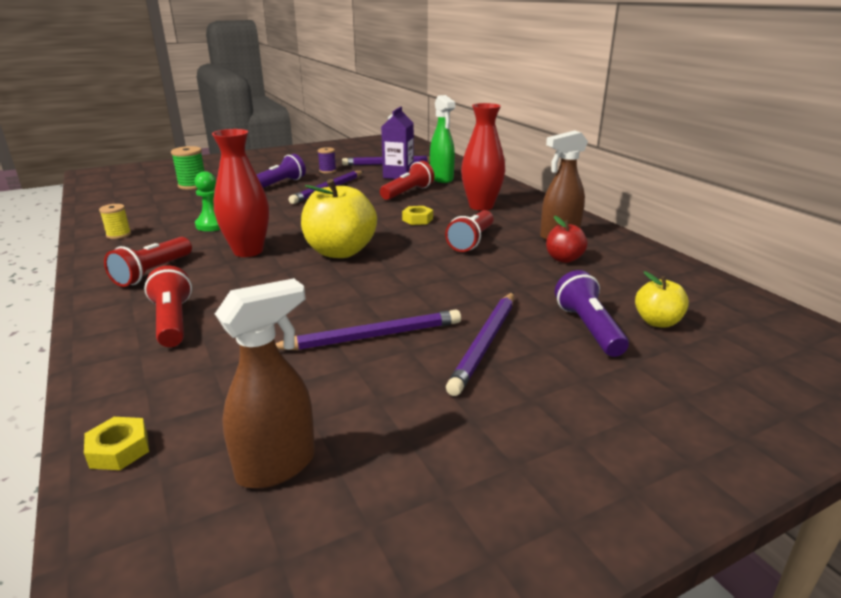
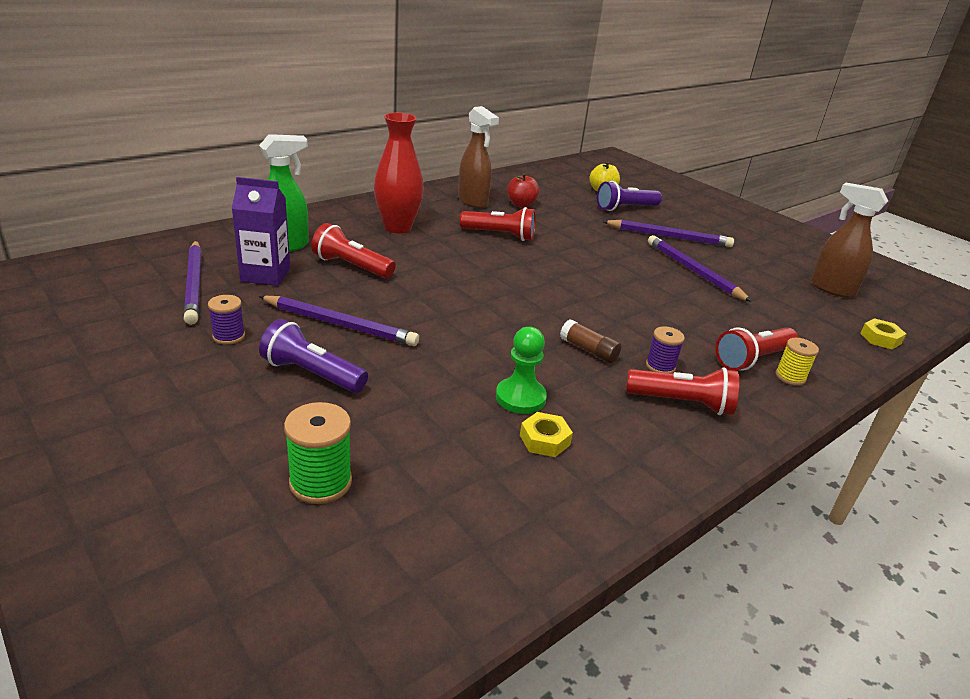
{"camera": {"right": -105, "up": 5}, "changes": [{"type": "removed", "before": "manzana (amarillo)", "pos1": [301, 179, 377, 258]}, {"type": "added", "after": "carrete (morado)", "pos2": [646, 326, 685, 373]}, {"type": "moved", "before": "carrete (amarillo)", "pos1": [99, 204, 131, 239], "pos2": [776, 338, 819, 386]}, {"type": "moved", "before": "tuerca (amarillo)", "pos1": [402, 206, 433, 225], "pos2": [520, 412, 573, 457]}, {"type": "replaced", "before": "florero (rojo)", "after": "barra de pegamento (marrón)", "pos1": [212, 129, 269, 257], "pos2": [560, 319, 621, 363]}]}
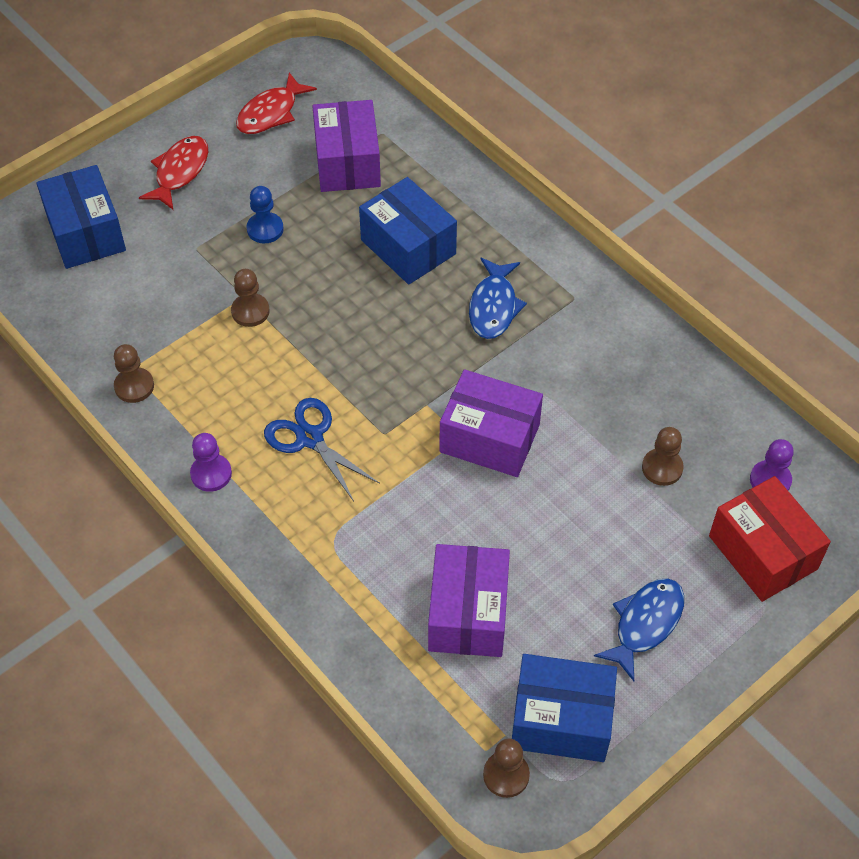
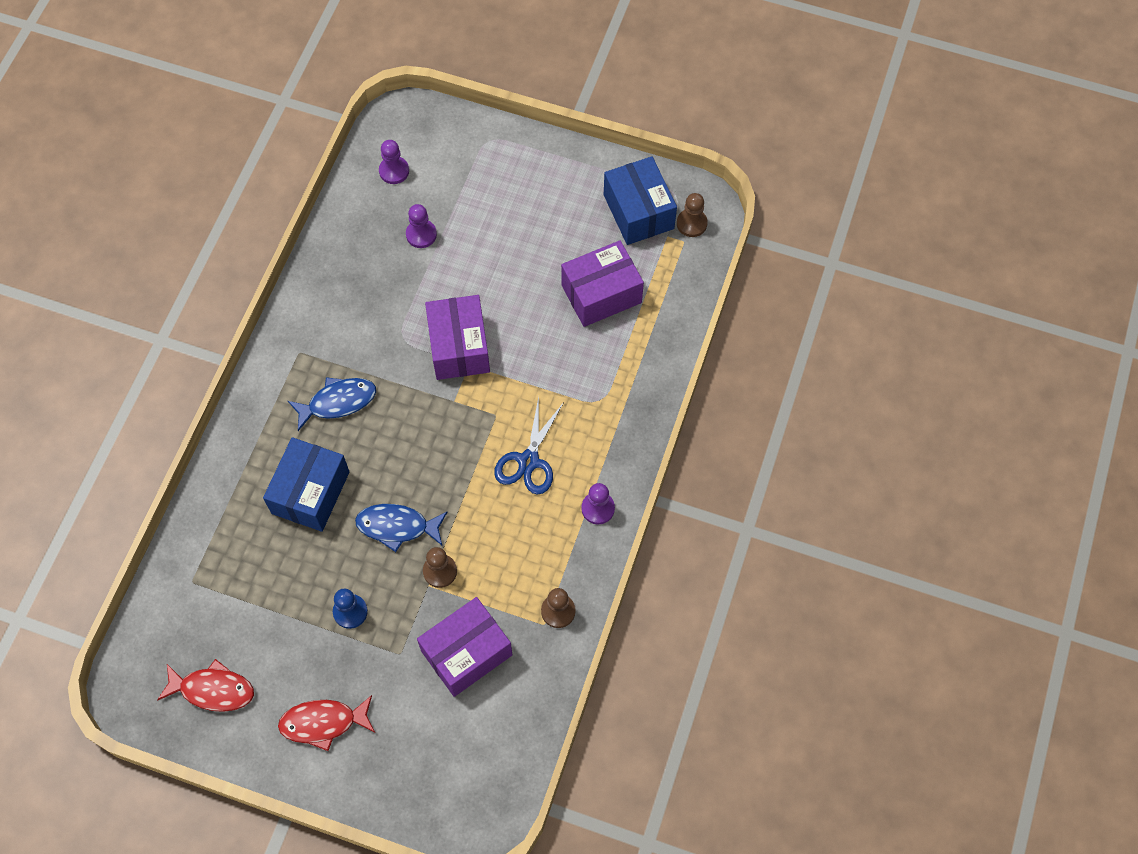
{"camera": {"right": -120, "up": 10}, "changes": [{"type": "removed", "before": "caja (azul)", "pos1": [36, 165, 126, 269]}, {"type": "removed", "before": "caja (rojo)", "pos1": [709, 476, 831, 602]}, {"type": "moved", "before": "caja (morado)", "pos1": [312, 100, 381, 192], "pos2": [417, 597, 512, 697]}, {"type": "moved", "before": "pez (azul)", "pos1": [594, 578, 684, 681], "pos2": [355, 504, 447, 552]}, {"type": "recoloured", "before": "peón (marrón)", "after": "peón (morado)", "pos1": [642, 427, 684, 486], "pos2": [406, 204, 437, 248]}]}
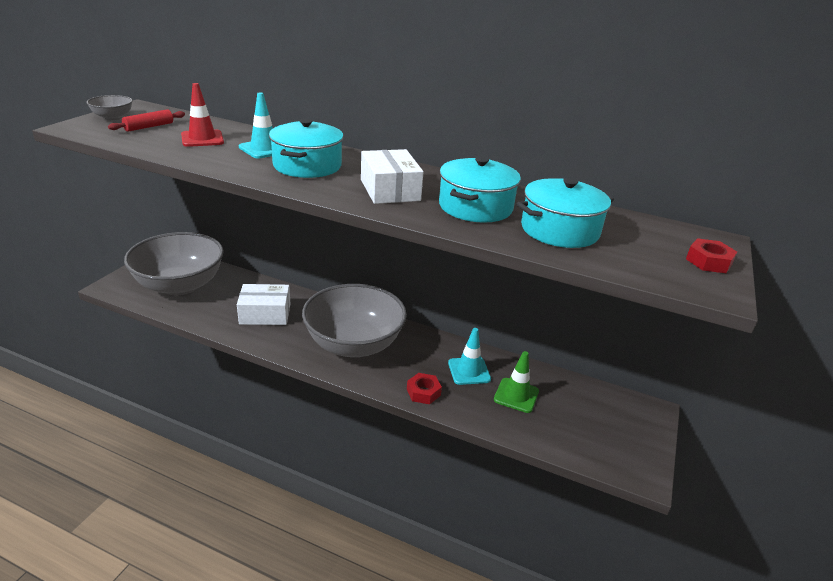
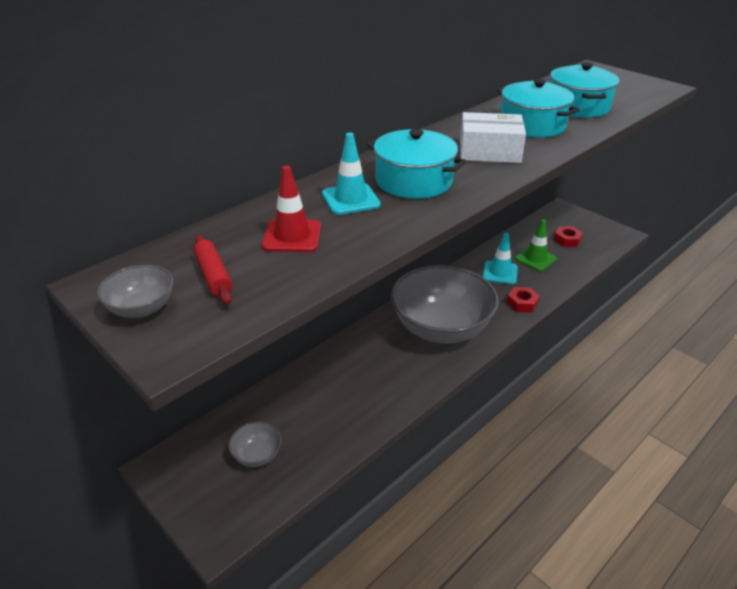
{"camera": {"right": -65, "up": 5}, "changes": [{"type": "removed", "before": "caja (blanco)", "pos1": [237, 284, 290, 325]}, {"type": "moved", "before": "tuerca (rojo)", "pos1": [686, 238, 737, 273], "pos2": [554, 226, 583, 247]}, {"type": "resized", "before": "cuenco (gris)", "pos1": [124, 232, 224, 295], "pos2": [229, 422, 282, 467], "scale": 0.4}]}
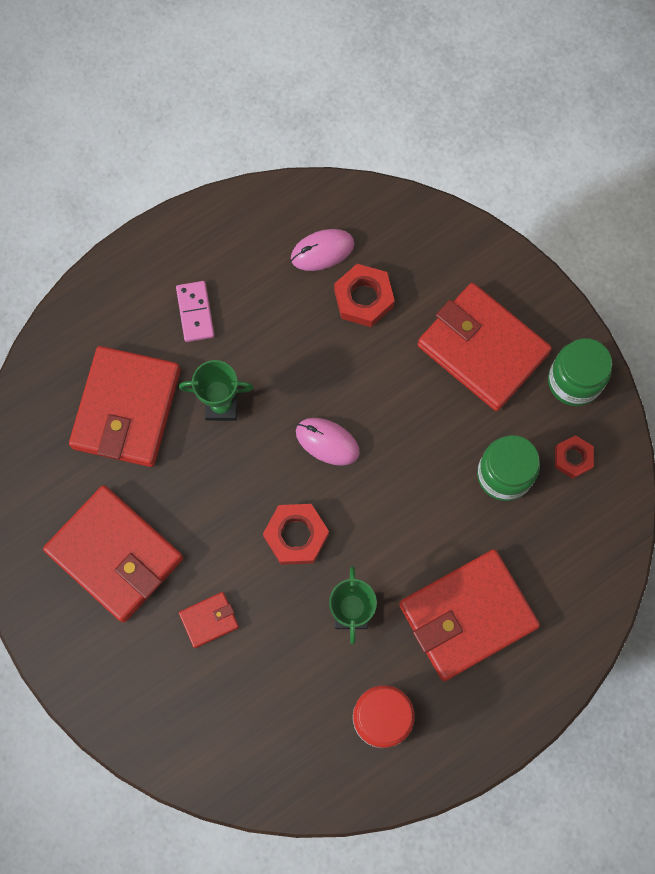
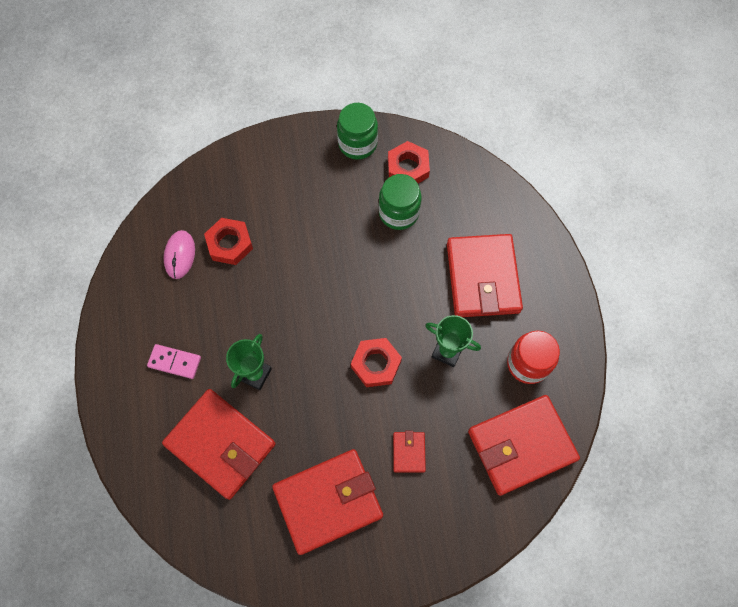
{"camera": {"right": -65, "up": -5}, "changes": [{"type": "removed", "before": "ratón (rosa)", "pos1": [296, 418, 360, 466]}, {"type": "moved", "before": "cartera (rojo)", "pos1": [418, 283, 552, 411], "pos2": [468, 395, 580, 496]}, {"type": "resized", "before": "tuerca (rojo)", "pos1": [555, 435, 594, 479], "pos2": [388, 141, 430, 183], "scale": 1.54}]}
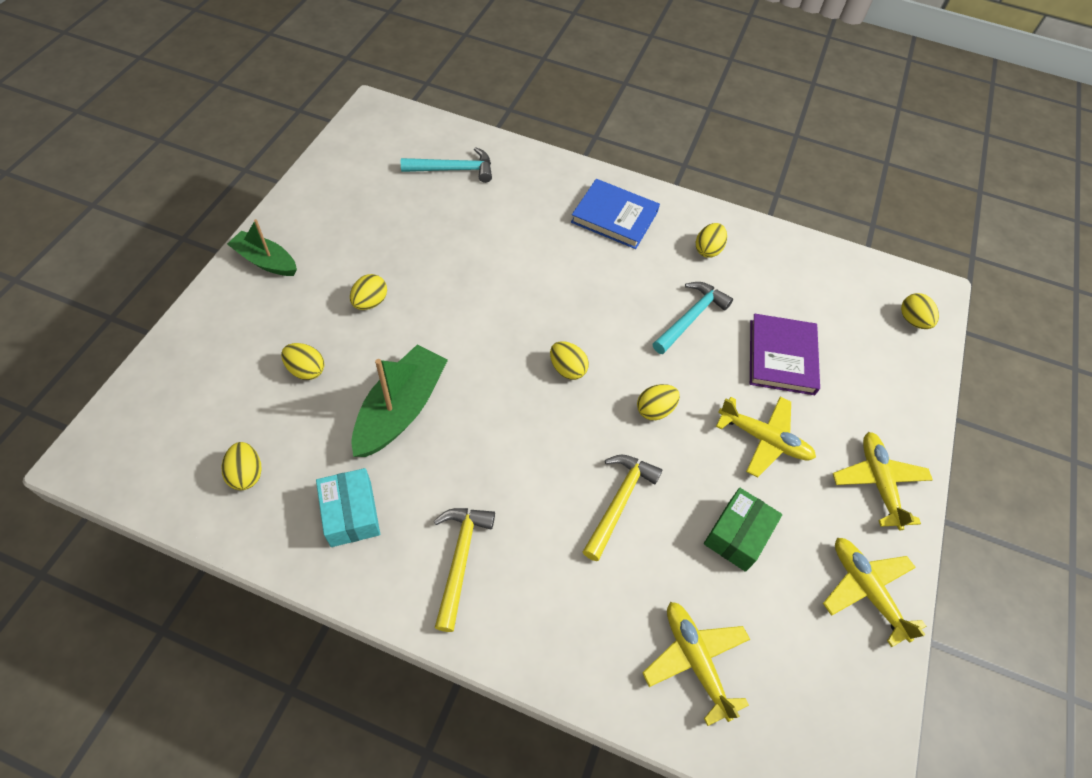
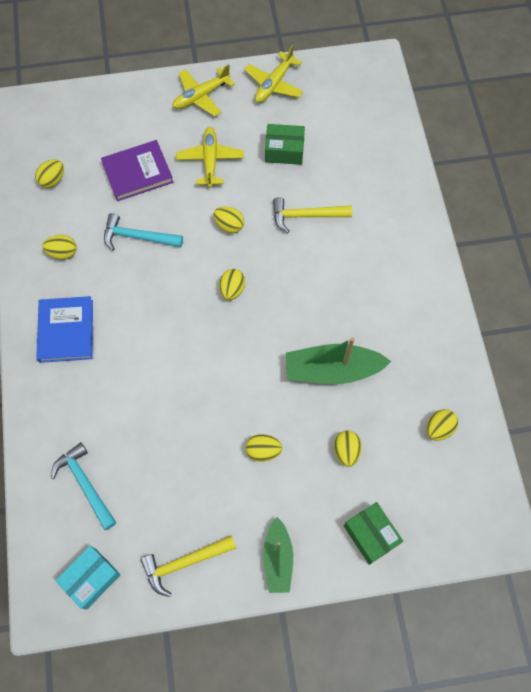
{"camera": {"right": -115, "up": 10}, "changes": [{"type": "removed", "before": "avión (amarillo)", "pos1": [643, 602, 750, 726]}, {"type": "added", "after": "caja (verde)", "pos2": [344, 502, 403, 565]}, {"type": "moved", "before": "caja (turquesa)", "pos1": [316, 468, 380, 547], "pos2": [55, 546, 121, 610]}, {"type": "moved", "before": "martillo (amarillo)", "pos1": [434, 508, 495, 632], "pos2": [141, 535, 236, 597]}, {"type": "moved", "before": "huevo (amarillo)", "pos1": [901, 293, 939, 329], "pos2": [35, 160, 64, 188]}]}
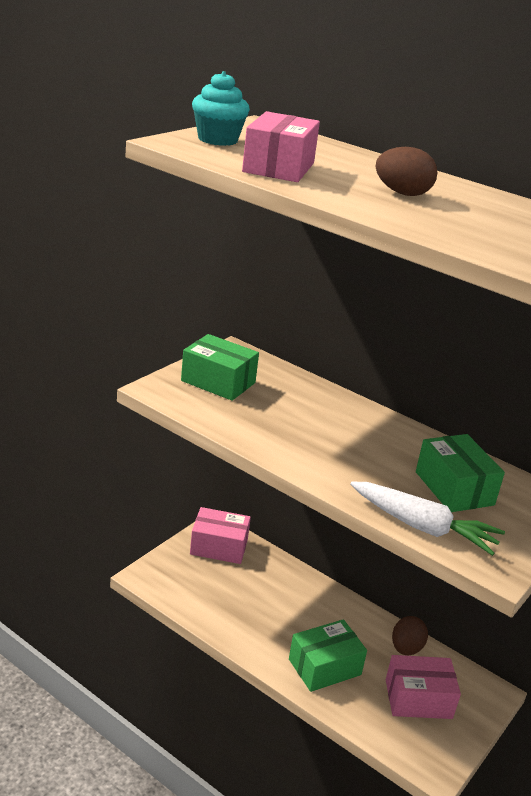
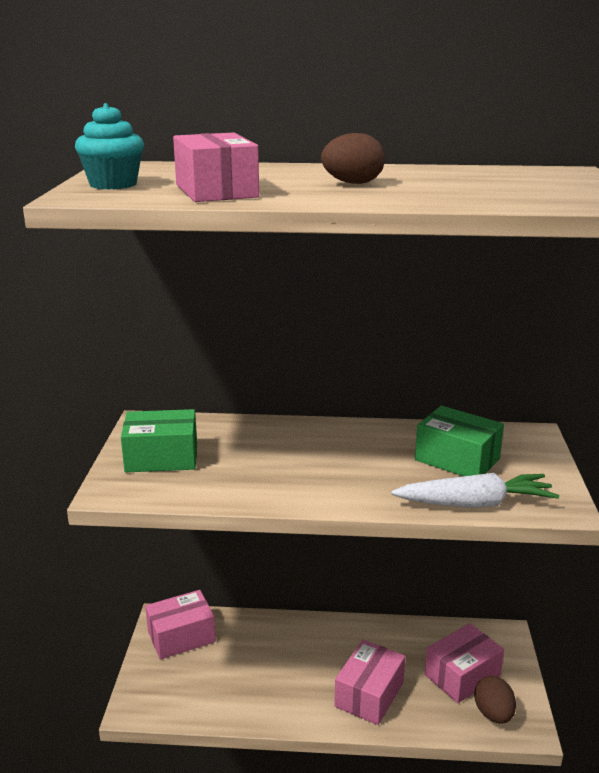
{"camera": {"right": -30, "up": -5}, "changes": [{"type": "moved", "before": "huevo (marrón)", "pos1": [392, 616, 428, 655], "pos2": [474, 676, 516, 723]}, {"type": "recoloured", "before": "caja (verde)", "after": "caja (rosa)", "pos1": [289, 619, 367, 692], "pos2": [334, 640, 405, 725]}]}
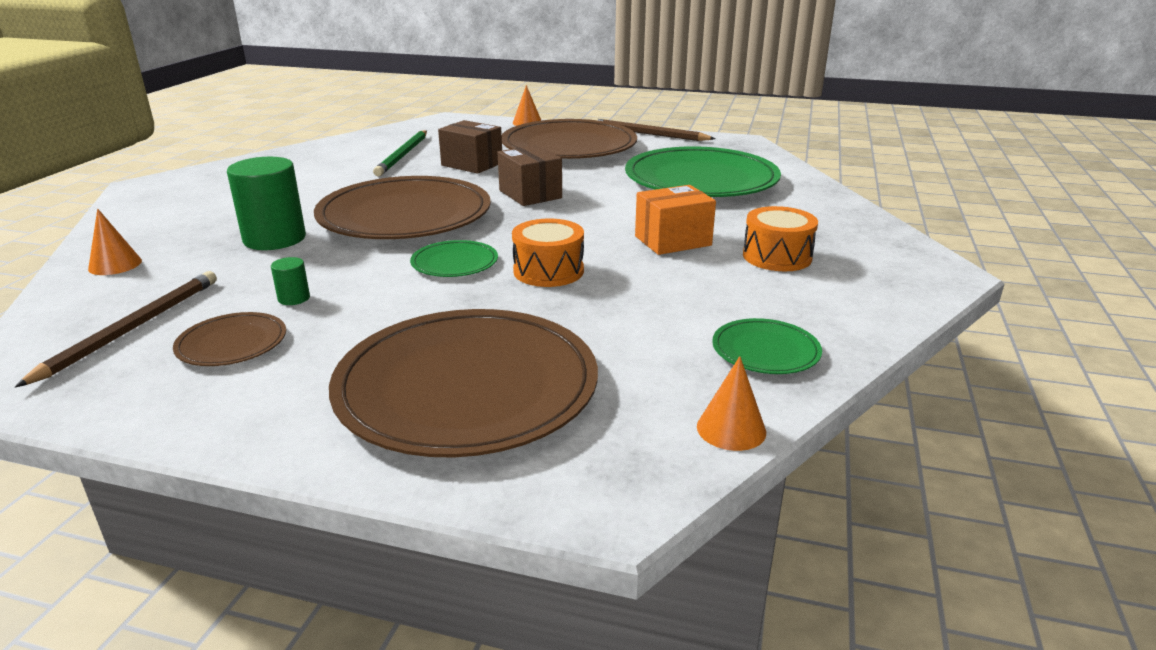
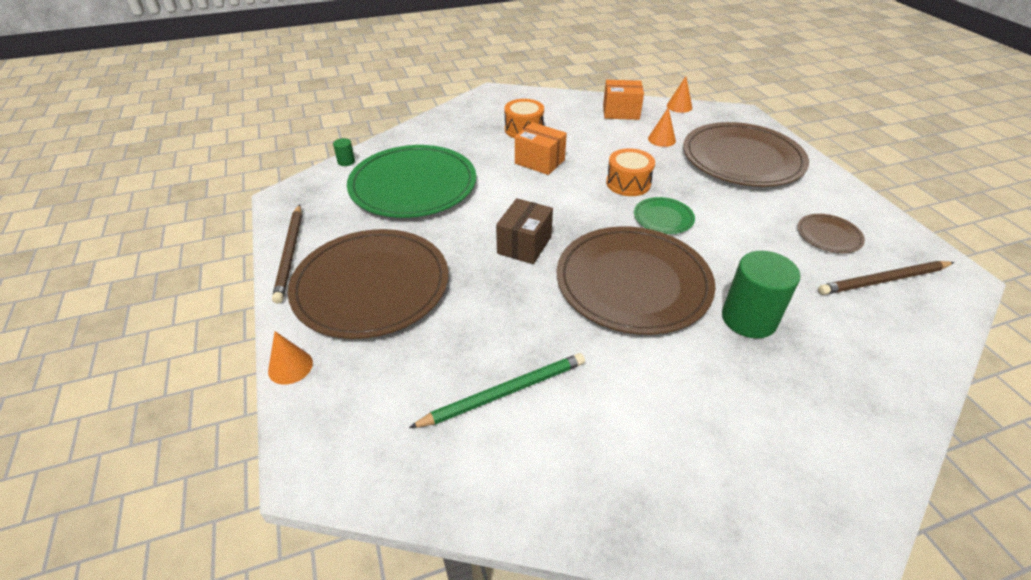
{"camera": {"right": -125, "up": 15}, "changes": [{"type": "removed", "before": "caja (marrón)", "pos1": [438, 120, 502, 174]}, {"type": "moved", "before": "cono (naranja)", "pos1": [88, 209, 142, 275], "pos2": [648, 108, 676, 147]}, {"type": "moved", "before": "cilindro (verde)", "pos1": [271, 257, 310, 305], "pos2": [333, 138, 355, 166]}, {"type": "replaced", "before": "plato (verde)", "after": "caja (naranja)", "pos1": [712, 318, 822, 374], "pos2": [603, 80, 644, 120]}]}
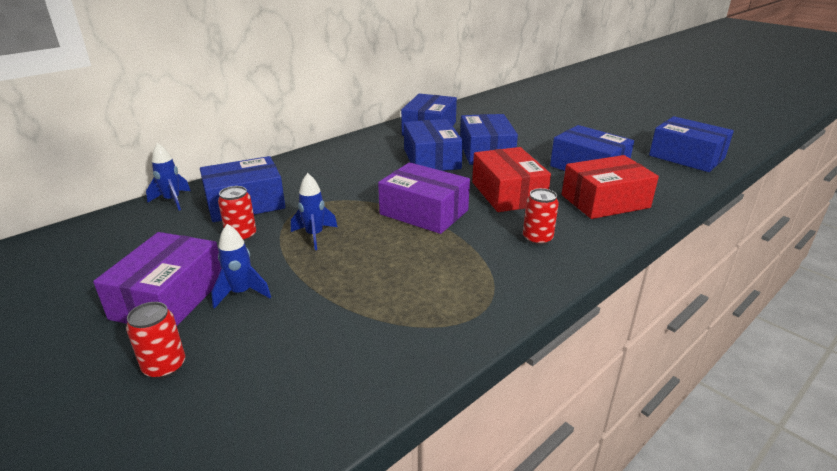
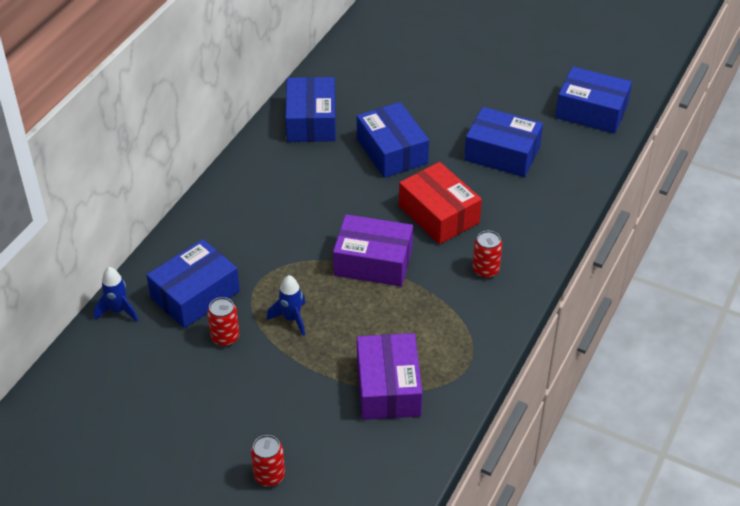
{"camera": {"right": -20, "up": 15}, "changes": [{"type": "removed", "before": "cohete (azul)", "pos1": [211, 224, 271, 309]}, {"type": "removed", "before": "caja (azul)", "pos1": [404, 119, 463, 171]}, {"type": "removed", "before": "caja (rojo)", "pos1": [562, 155, 659, 219]}, {"type": "moved", "before": "caja (morado)", "pos1": [93, 232, 221, 326], "pos2": [357, 333, 422, 420]}]}
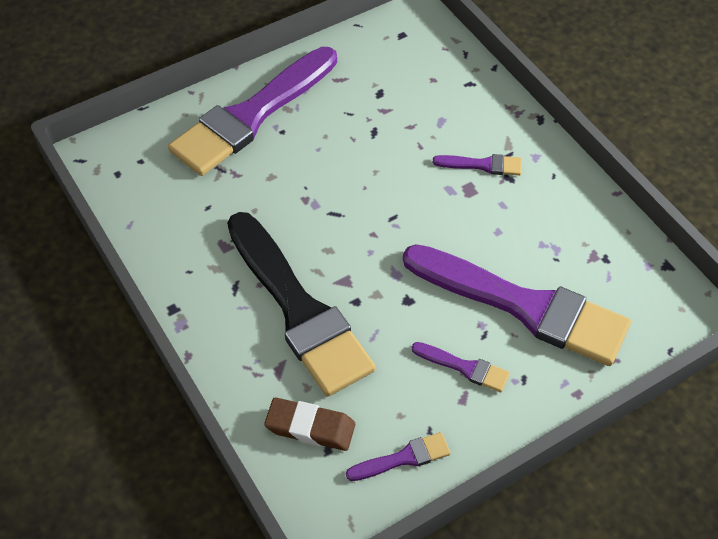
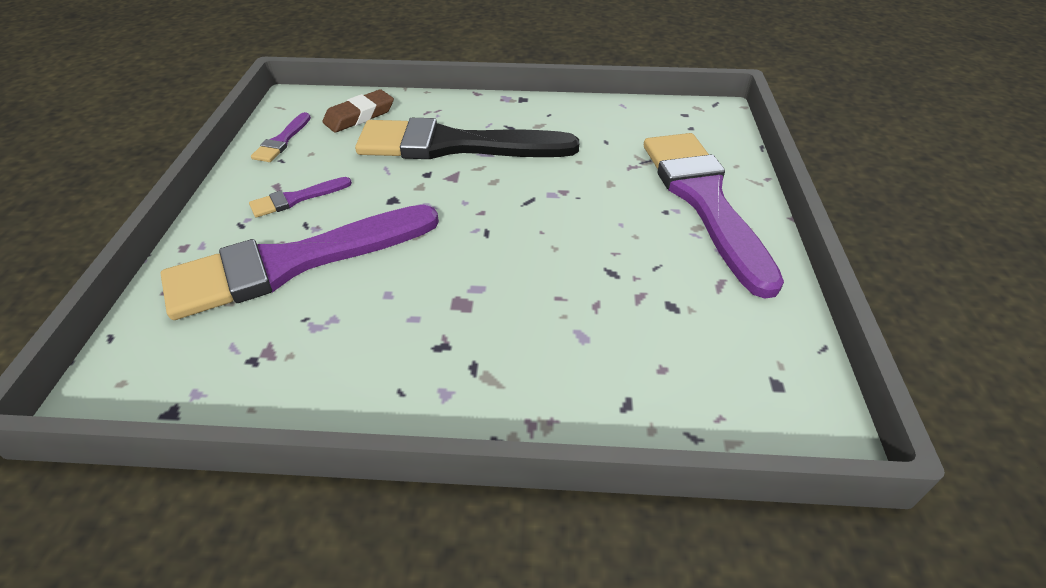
{"camera": {"right": 125, "up": -10}, "changes": [{"type": "removed", "before": "pincel (morado)", "pos1": [433, 154, 522, 175]}]}
